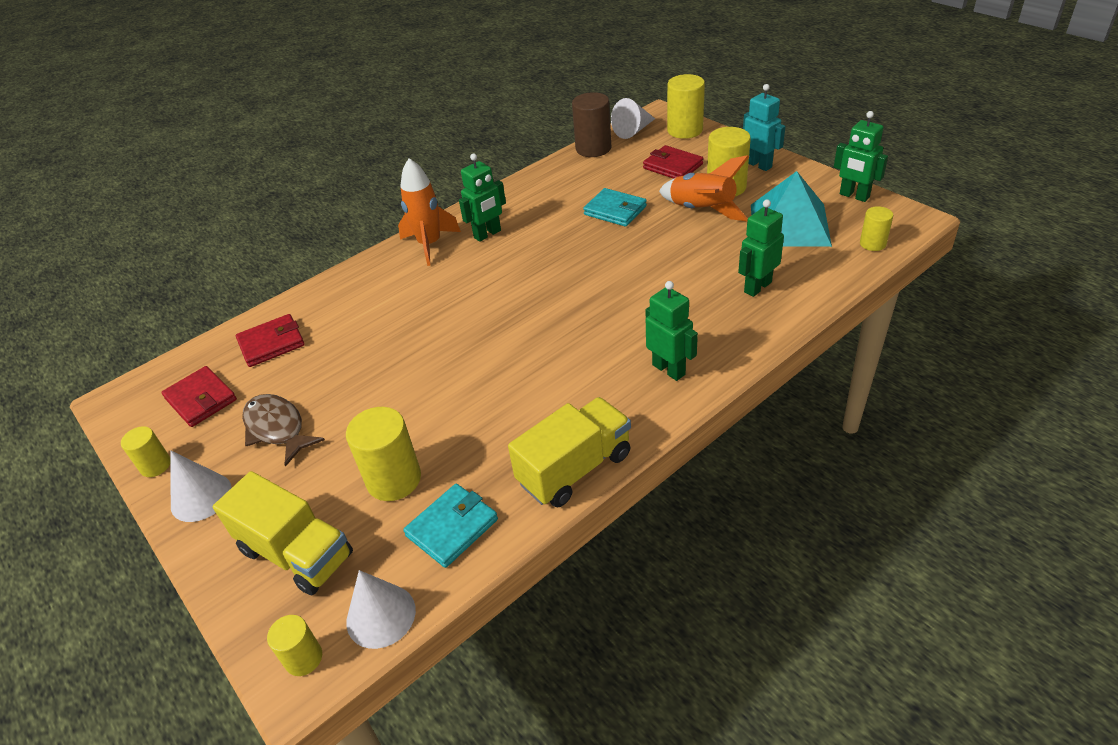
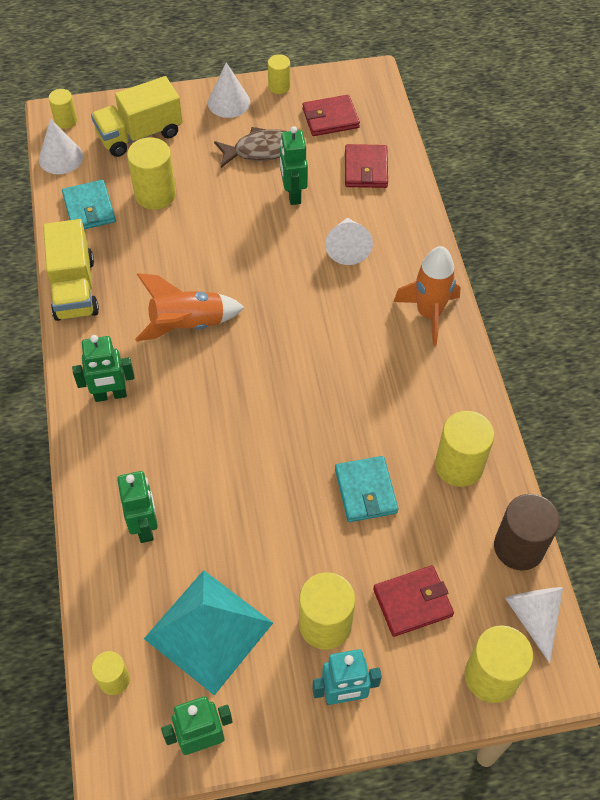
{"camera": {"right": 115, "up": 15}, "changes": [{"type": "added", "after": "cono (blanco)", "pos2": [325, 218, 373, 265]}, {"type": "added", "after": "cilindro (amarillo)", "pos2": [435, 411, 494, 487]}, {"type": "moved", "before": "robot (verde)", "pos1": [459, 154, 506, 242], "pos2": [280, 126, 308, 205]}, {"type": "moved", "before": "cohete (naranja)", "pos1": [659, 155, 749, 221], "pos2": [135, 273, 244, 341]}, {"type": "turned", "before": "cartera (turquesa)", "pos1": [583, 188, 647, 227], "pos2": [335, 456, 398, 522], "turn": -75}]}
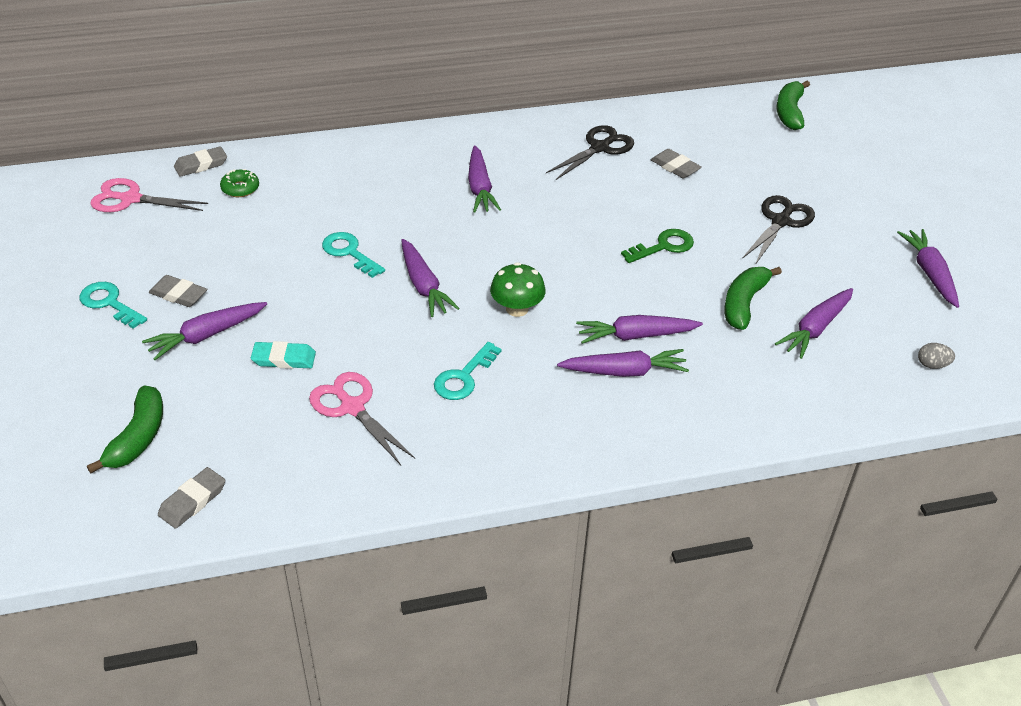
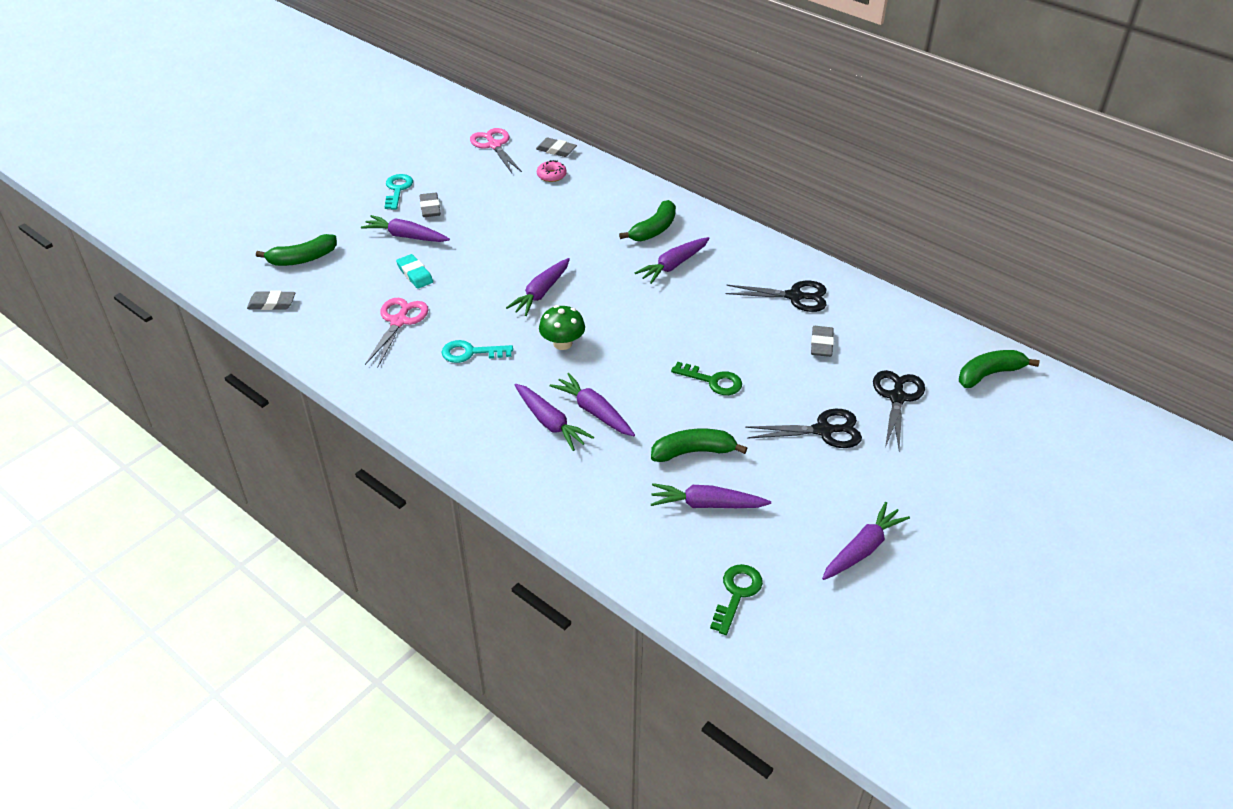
{"camera": {"right": 55, "up": 0}, "changes": [{"type": "removed", "before": "llave (turquesa)", "pos1": [322, 232, 385, 278]}, {"type": "added", "after": "plátano (verde)", "pos2": [619, 200, 676, 241]}, {"type": "added", "after": "tijeras (negro)", "pos2": [873, 370, 925, 450]}, {"type": "replaced", "before": "huevo (gris)", "after": "llave (verde)", "pos1": [918, 343, 955, 369], "pos2": [710, 564, 763, 635]}, {"type": "recoloured", "before": "rosquilla (verde)", "after": "rosquilla (rosa)", "pos1": [220, 169, 259, 197], "pos2": [537, 160, 567, 182]}]}
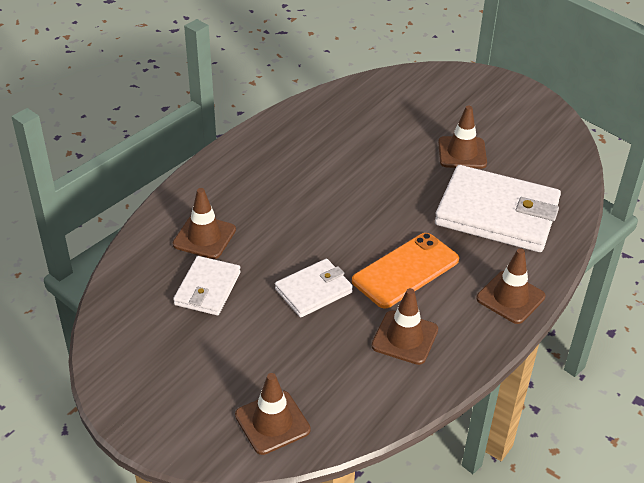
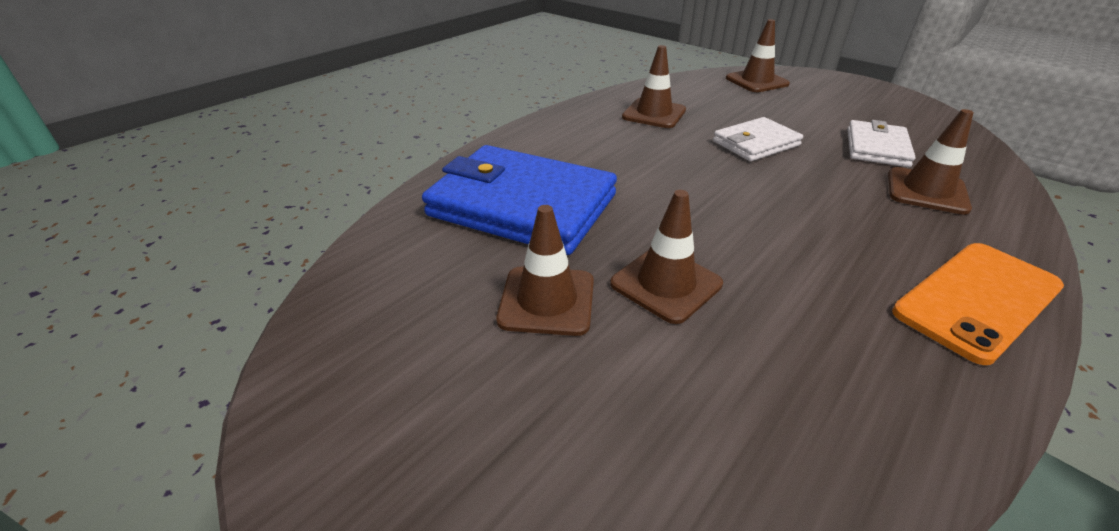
{"camera": {"right": -175, "up": -5}, "changes": [{"type": "moved", "before": "móvil (naranja)", "pos1": [352, 233, 459, 309], "pos2": [892, 243, 1064, 365]}, {"type": "moved", "before": "cono de tráfico (marrón)", "pos1": [476, 248, 545, 324], "pos2": [610, 190, 723, 324]}, {"type": "recoloured", "before": "cartera (blanco)", "after": "cartera (azul)", "pos1": [435, 165, 561, 252], "pos2": [422, 145, 617, 255]}]}
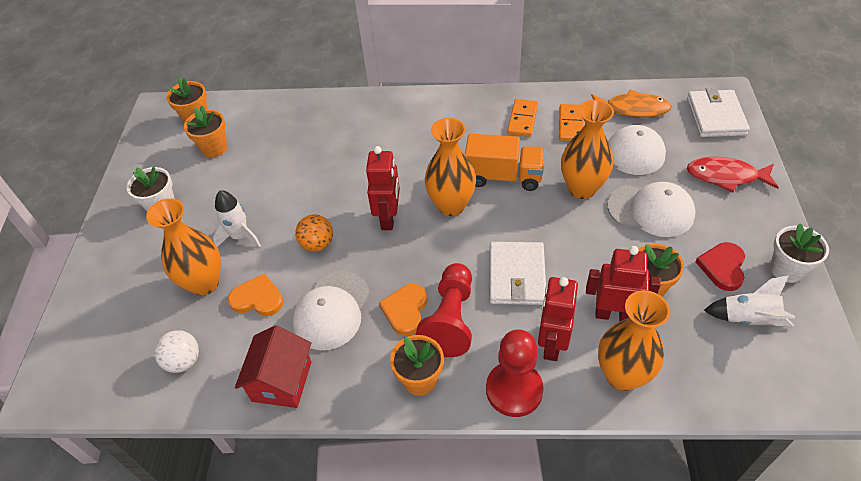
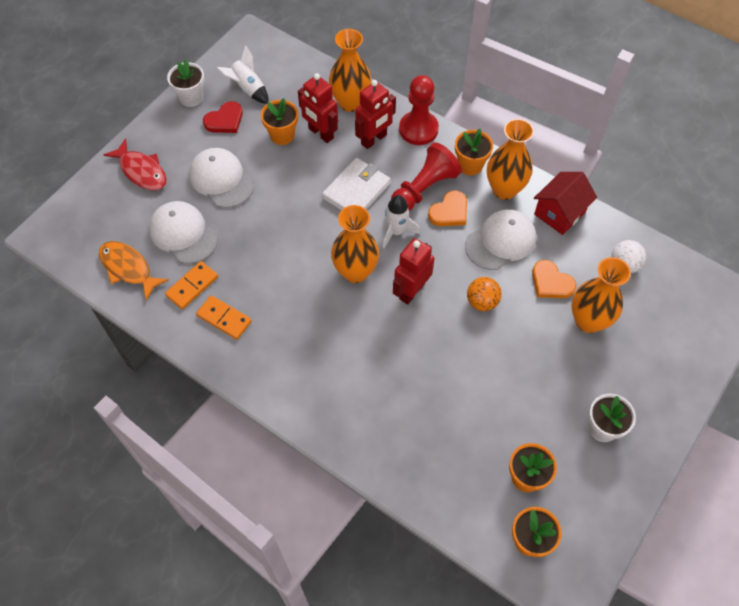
{"camera": {"right": -150, "up": 10}, "changes": [{"type": "removed", "before": "camión (naranja)", "pos1": [465, 134, 545, 191]}, {"type": "removed", "before": "cartera (blanco)", "pos1": [687, 88, 750, 137]}, {"type": "moved", "before": "cohete (blanco)", "pos1": [213, 190, 261, 247], "pos2": [383, 195, 420, 248]}, {"type": "moved", "before": "florero (naranja)", "pos1": [561, 100, 614, 199], "pos2": [487, 119, 534, 200]}, {"type": "turned", "before": "ficha de dominó (naranja)", "pos1": [507, 99, 538, 137], "pos2": [196, 295, 252, 340], "turn": 75}]}
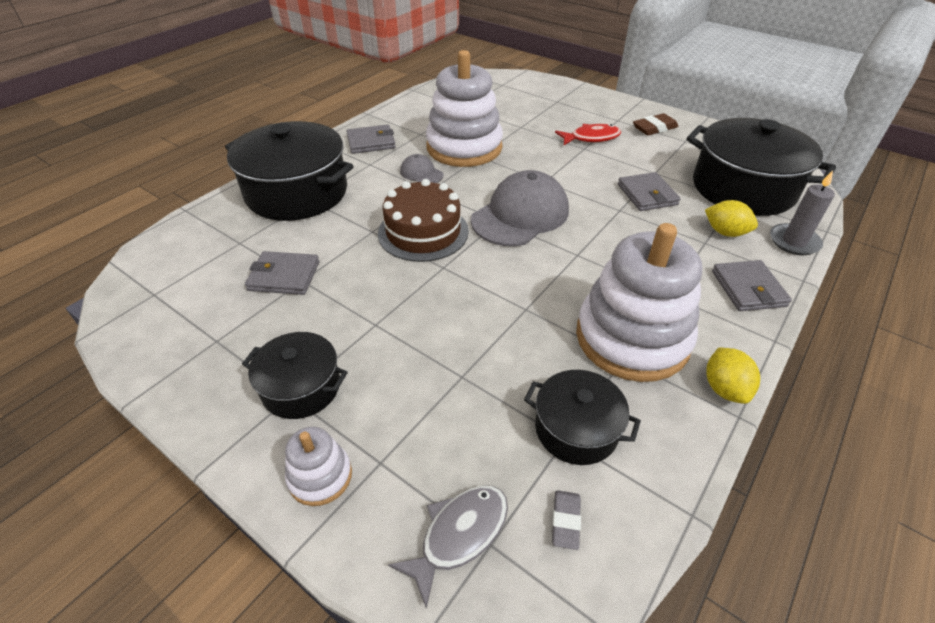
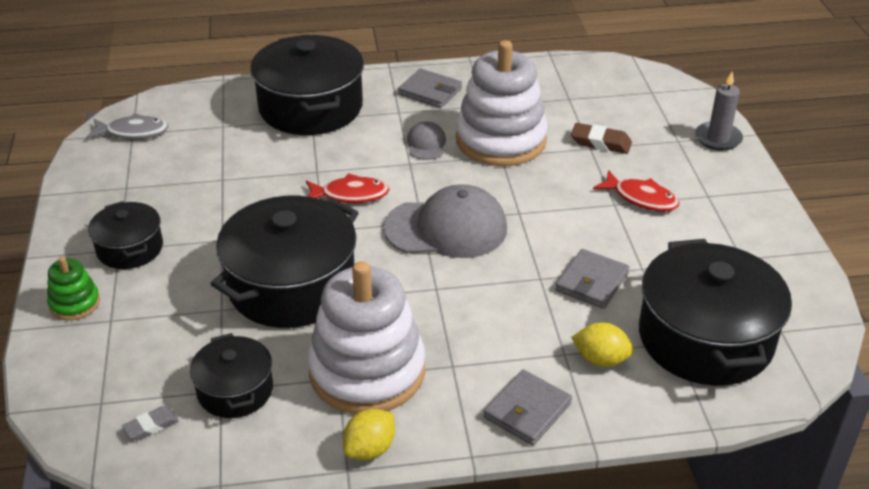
{"camera": {"right": 45, "up": -5}, "changes": [{"type": "removed", "before": "cartera (gris)", "pos1": [245, 251, 319, 295]}, {"type": "added", "after": "olla (negro)", "pos2": [211, 196, 359, 328]}, {"type": "moved", "before": "pez (gris)", "pos1": [388, 485, 508, 609], "pos2": [86, 113, 168, 139]}, {"type": "moved", "before": "goma de borrar (marrón)", "pos1": [633, 113, 679, 135], "pos2": [571, 123, 632, 154]}, {"type": "moved", "before": "vela (gris)", "pos1": [770, 170, 835, 255], "pos2": [695, 72, 743, 151]}, {"type": "replaced", "before": "tarta (marrón)", "after": "pez (rojo)", "pos1": [378, 179, 469, 262], "pos2": [306, 173, 389, 203]}, {"type": "recoloured", "before": "juguete apilable (blanco)", "after": "juguete apilable (verde)", "pos1": [285, 427, 352, 506], "pos2": [47, 256, 100, 320]}, {"type": "turned", "before": "limón (amarillo)", "pos1": [705, 200, 758, 237], "pos2": [571, 323, 634, 367], "turn": -60}]}
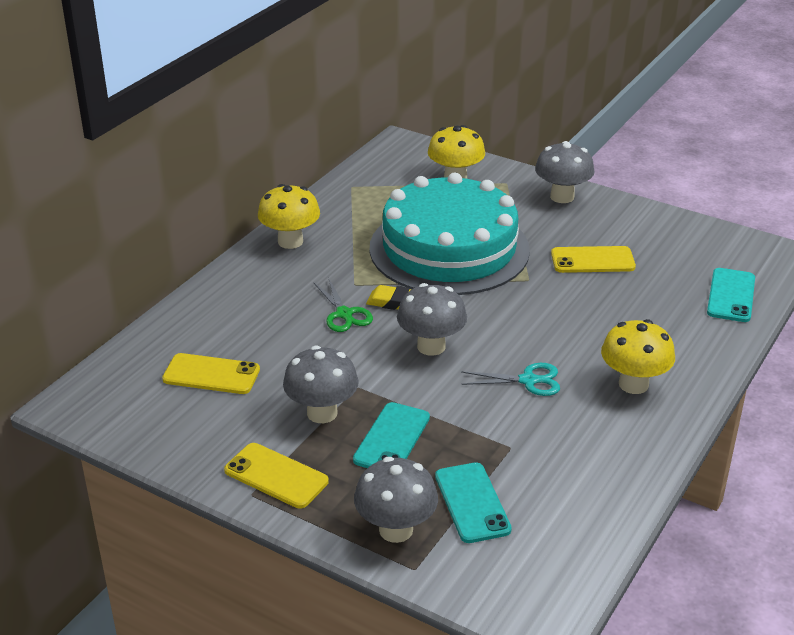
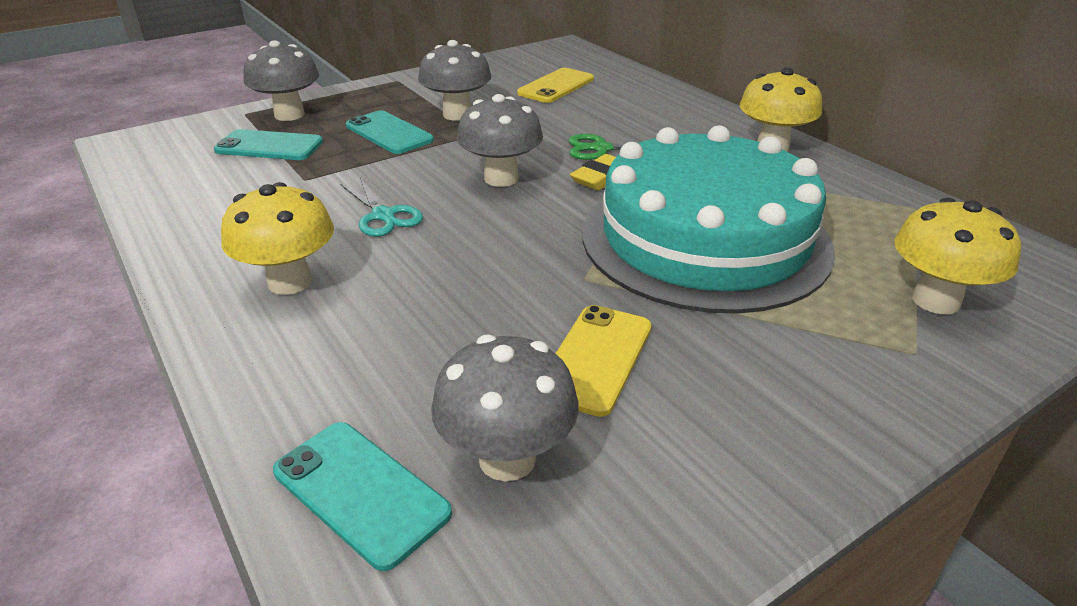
{"camera": {"right": 115, "up": 0}, "changes": [{"type": "removed", "before": "móvil (amarillo)", "pos1": [224, 443, 329, 509]}, {"type": "moved", "before": "seta (gris)", "pos1": [535, 141, 595, 203], "pos2": [431, 334, 579, 481]}, {"type": "turned", "before": "tijeras (turquesa)", "pos1": [461, 363, 560, 396], "pos2": [340, 177, 423, 237], "turn": -60}]}
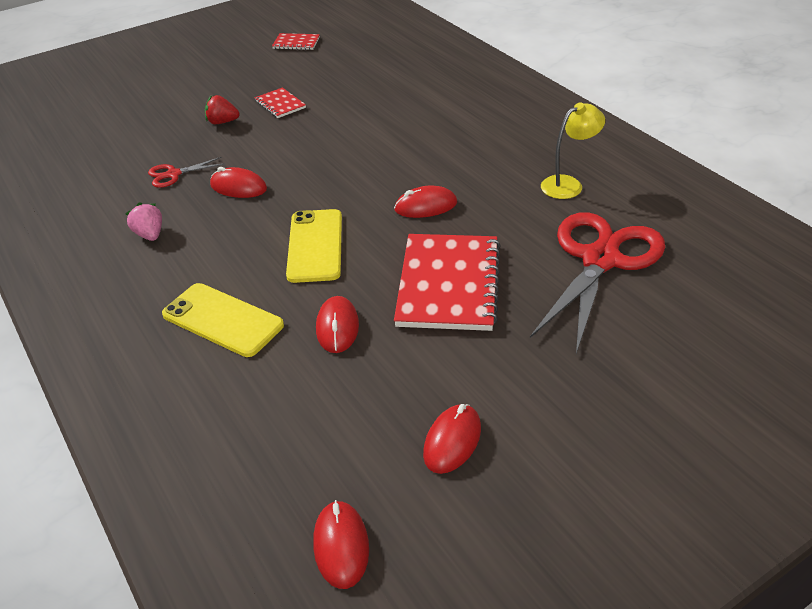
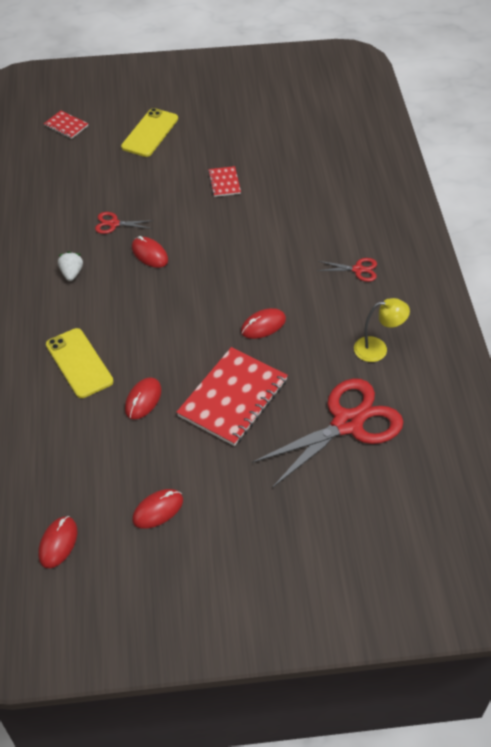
{"camera": {"right": 25, "up": 10}, "changes": [{"type": "removed", "before": "fresa (rojo)", "pos1": [205, 95, 239, 124]}, {"type": "added", "after": "tijeras (rojo)", "pos2": [317, 258, 377, 282]}, {"type": "moved", "before": "cuaderno (rojo)", "pos1": [272, 33, 320, 50], "pos2": [44, 111, 88, 139]}, {"type": "moved", "before": "móvil (amarillo)", "pos1": [286, 209, 342, 283], "pos2": [121, 108, 178, 157]}, {"type": "recoloured", "before": "fresa (rosa)", "after": "fresa (blanco)", "pos1": [125, 202, 162, 241], "pos2": [58, 251, 83, 281]}, {"type": "turned", "before": "ratón (rojo)", "pos1": [394, 186, 457, 218], "pos2": [241, 308, 286, 339], "turn": -45}]}
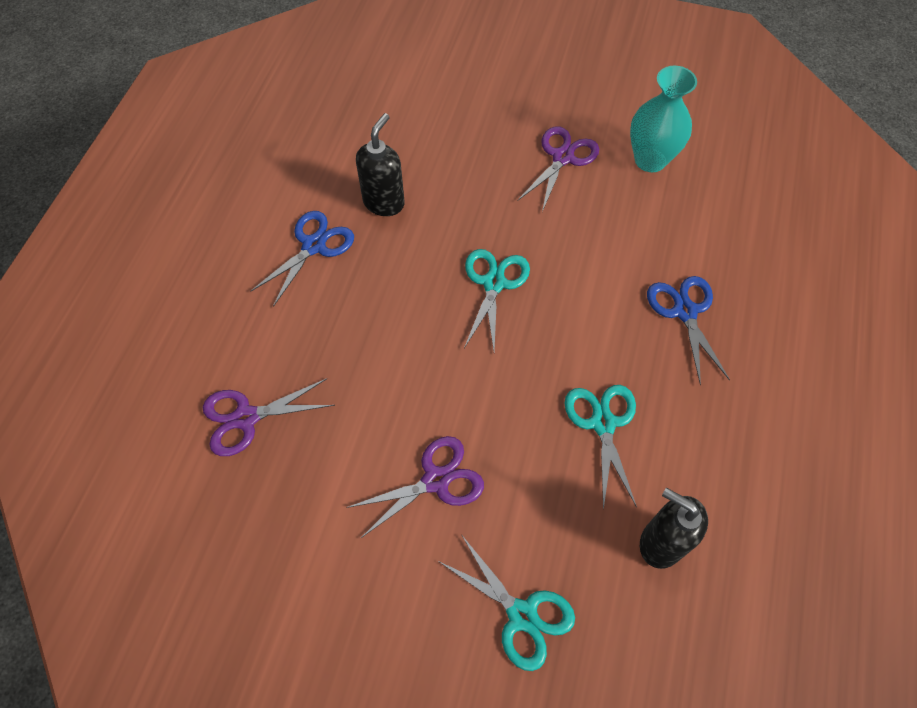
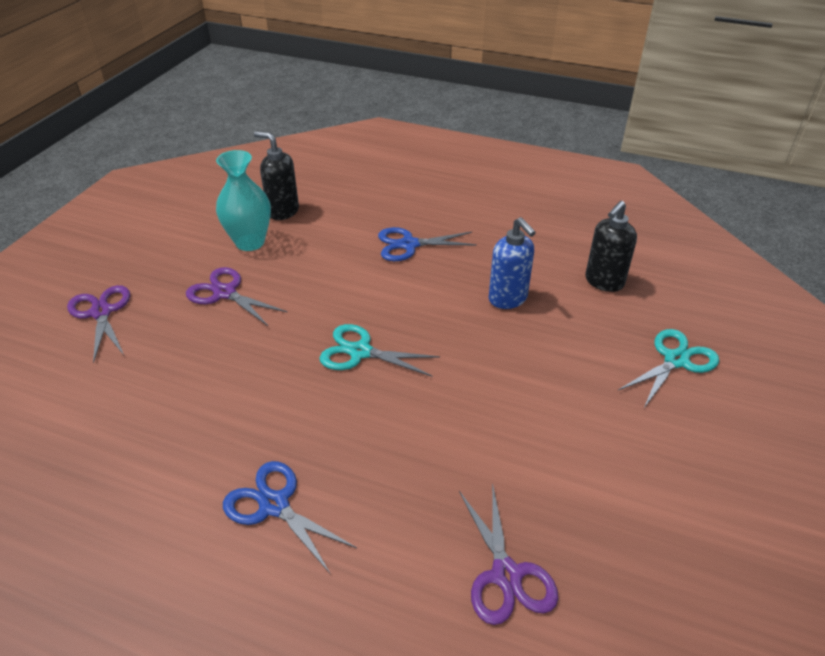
{"camera": {"right": -85, "up": -20}, "changes": [{"type": "moved", "before": "tijeras (morado)", "pos1": [346, 436, 484, 538], "pos2": [67, 285, 130, 363]}, {"type": "moved", "before": "dispensador de jabón (negro)", "pos1": [356, 113, 405, 216], "pos2": [254, 131, 299, 220]}, {"type": "replaced", "before": "tijeras (turquesa)", "after": "dispensador de jabón (azul)", "pos1": [564, 385, 637, 510], "pos2": [489, 217, 536, 309]}]}
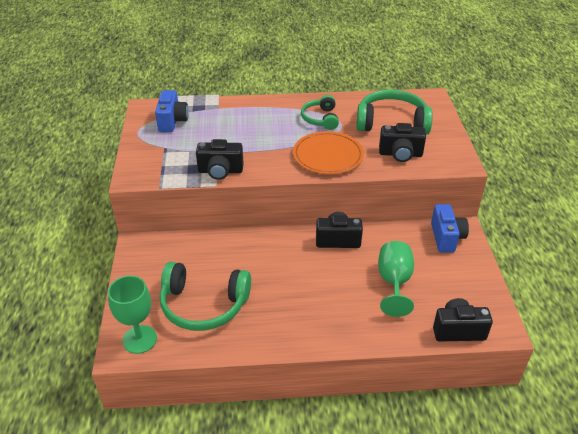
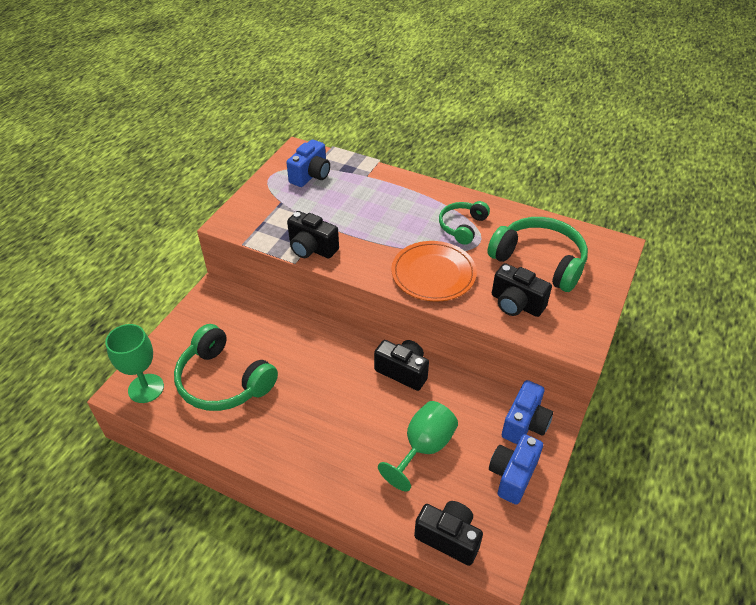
{"camera": {"right": 30, "up": 5}, "changes": [{"type": "added", "after": "cámara (azul)", "pos2": [489, 434, 543, 505]}]}
